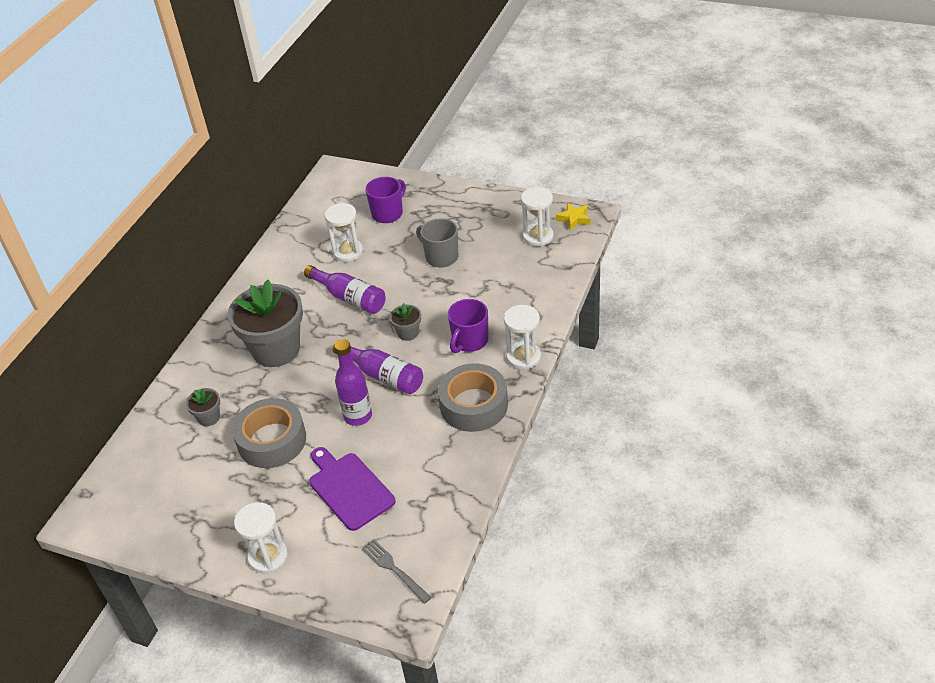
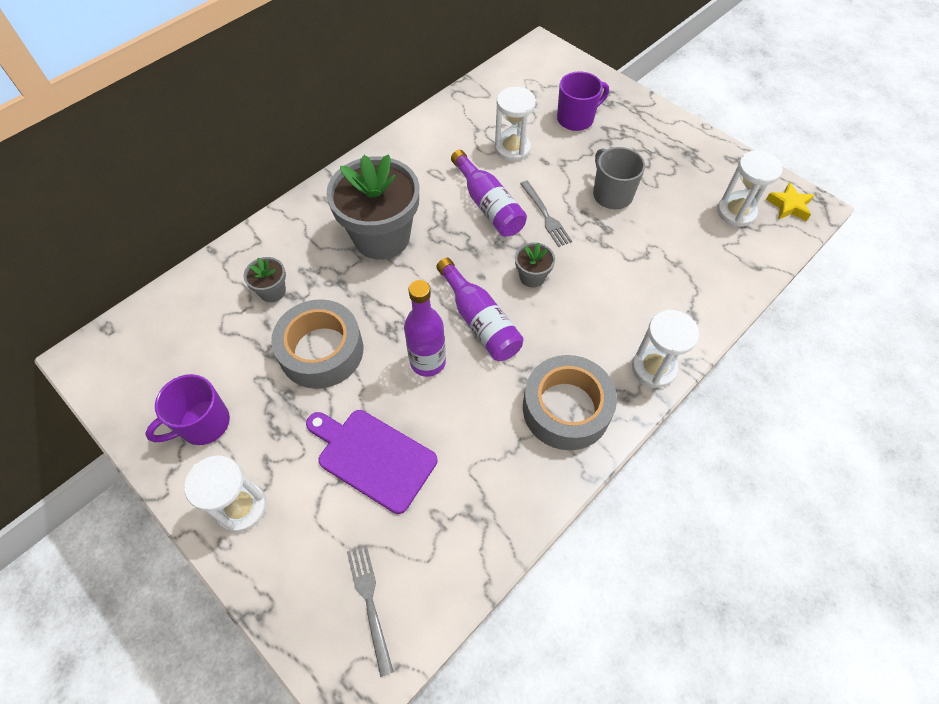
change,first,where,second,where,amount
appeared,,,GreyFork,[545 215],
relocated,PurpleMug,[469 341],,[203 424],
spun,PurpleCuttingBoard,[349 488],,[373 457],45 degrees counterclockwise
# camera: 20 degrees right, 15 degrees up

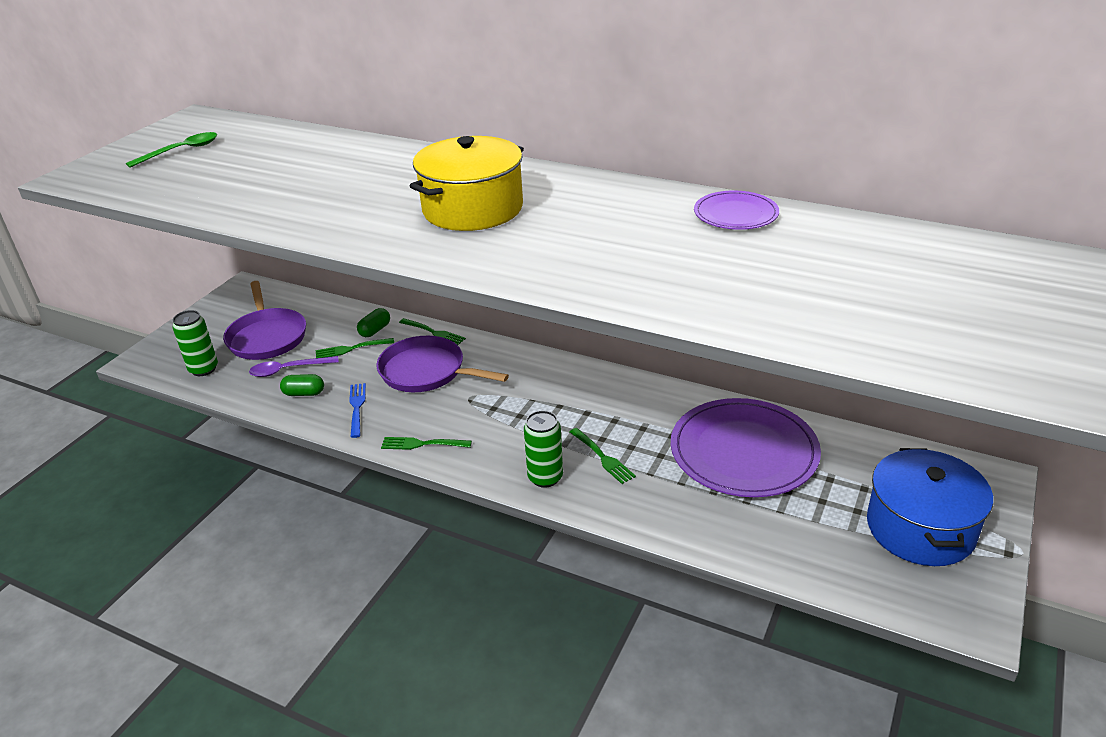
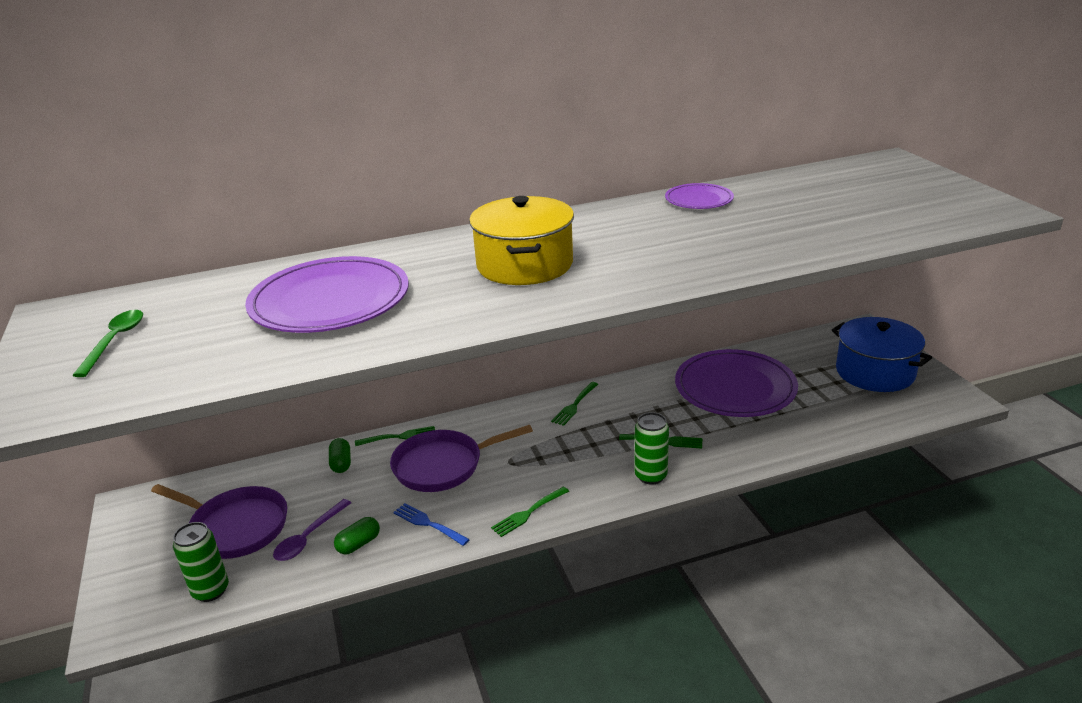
change,first,where,second,where,amount
appeared,,,PurplePlate,[330 301],
relocated,GreenFork,[351 349],,[574 405],
# camera: 45 degrees left, 5 degrees down

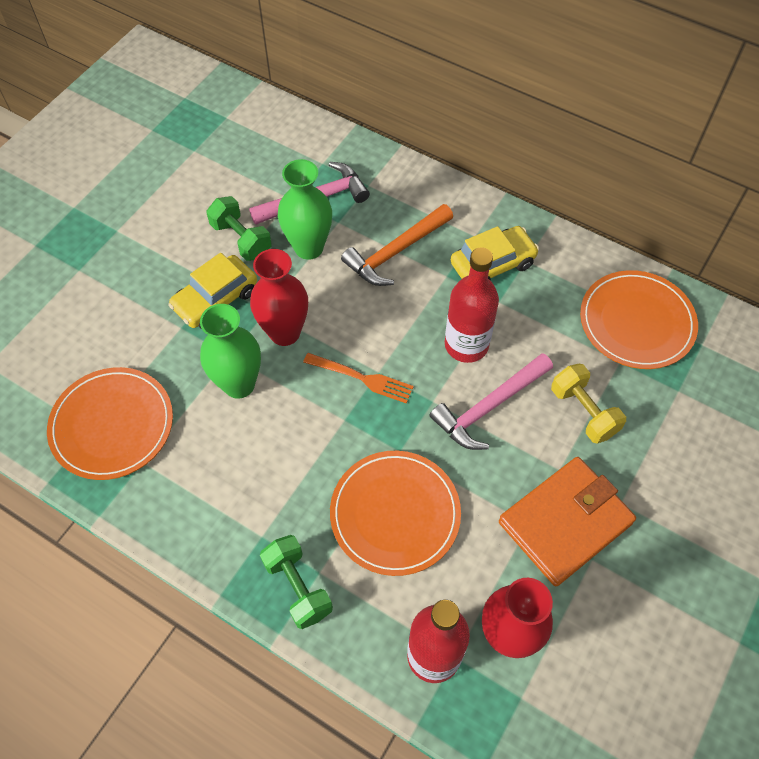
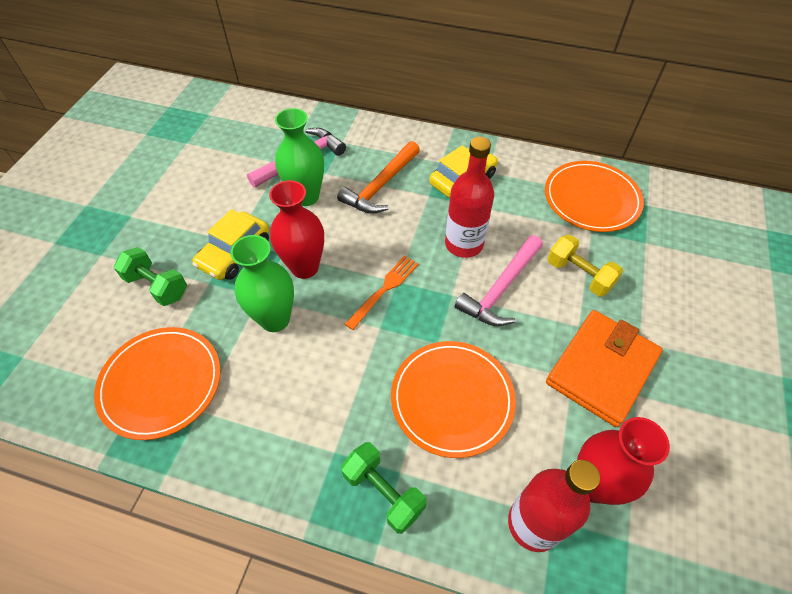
change,first,where,second,where,amount
relocated,GreenDumbbell,[241 239],,[157 286],
spun,OrangeFork,[362 378],,[384 289],60 degrees counterclockwise
# camera: 15 degrees left, 5 degrees down

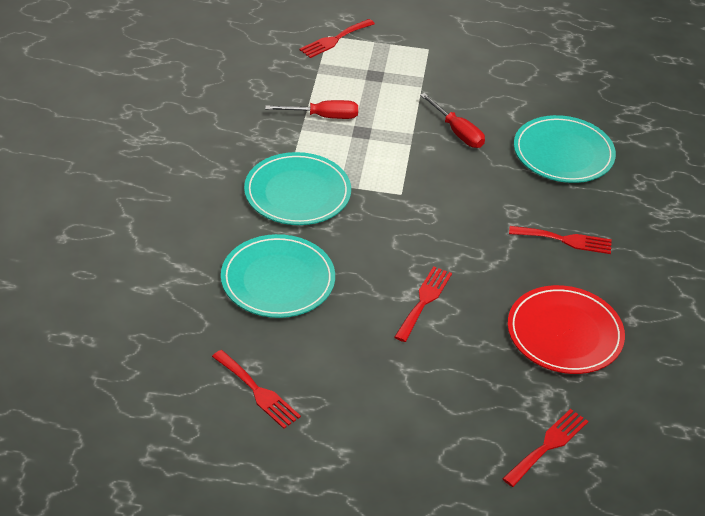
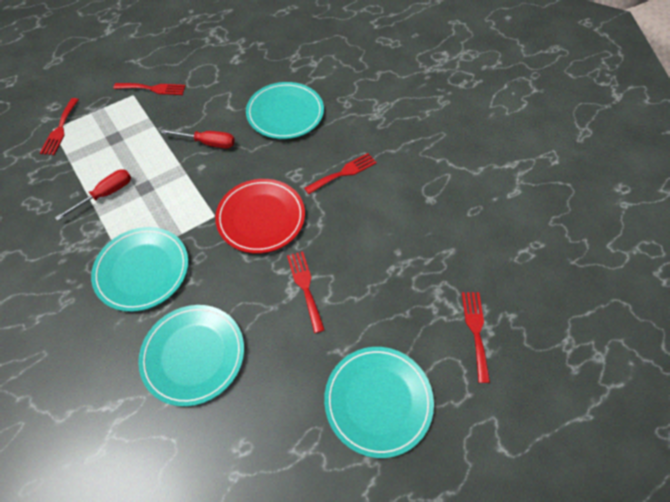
change,first,where,second,where,amount
appeared,,,TurquoisePlate,[378 401],
relocated,RedFork,[258 392],,[153 89],
relocated,RedPlate,[564 333],,[261 218],
# camera: 40 degrees left, 15 degrees up

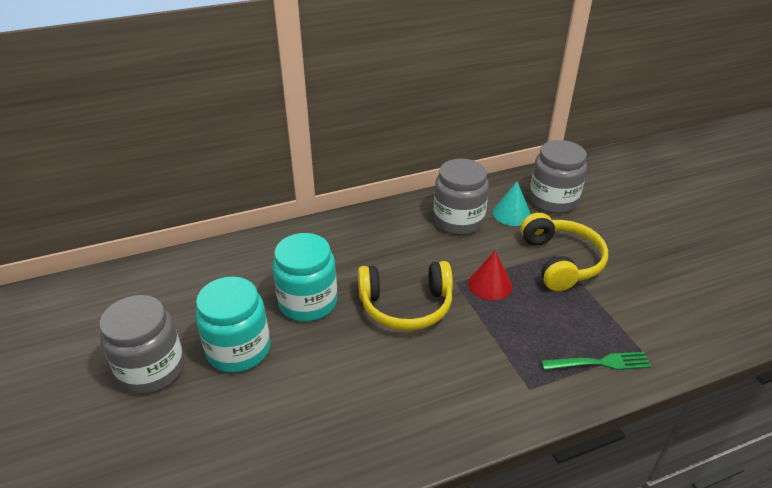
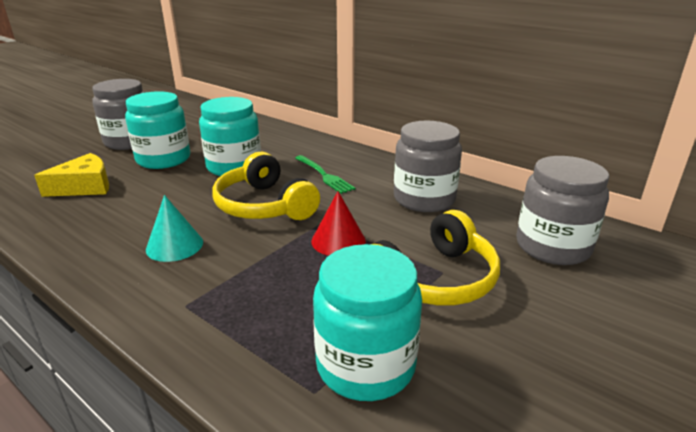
change,first,where,second,where,amount
appeared,,,YellowCheese,[85 187],
appeared,,,TurquoiseJar,[365 365],
relocated,TurquoiseCone,[511 214],,[174 245],
relocated,GreenFork,[600 363],,[324 175],
# camera: 60 degrees right, 10 degrees down

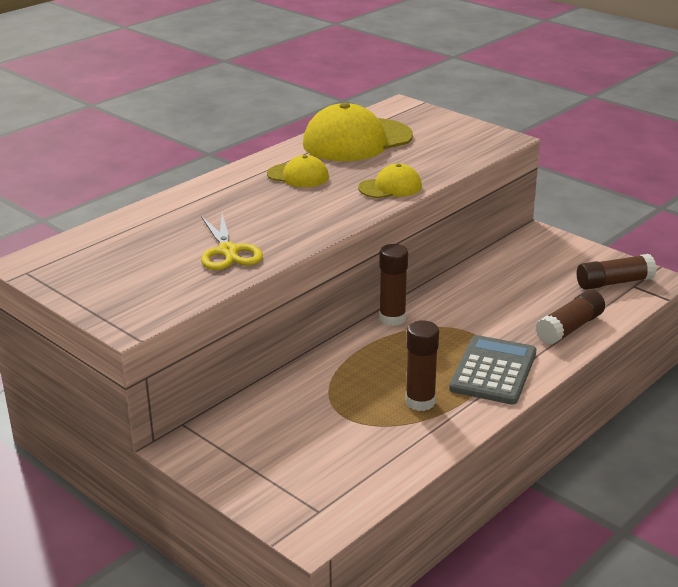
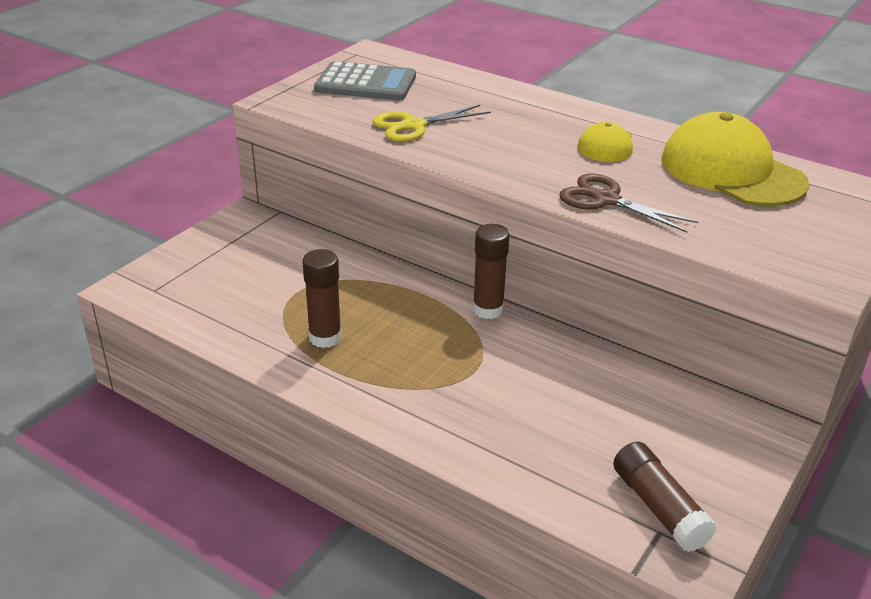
change,first,where,second,where,amount
missing,BrownGlueStick,[570 328],,,
relocated,GreyCalculator,[493 371],,[366 83],
exchanged,YellowCap,[390 187],BrownScissors,[606 200],
# camera: 80 degrees right, 5 degrees up

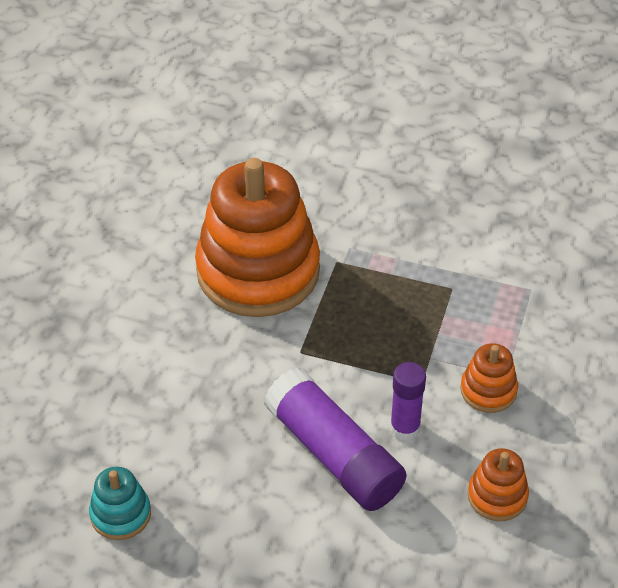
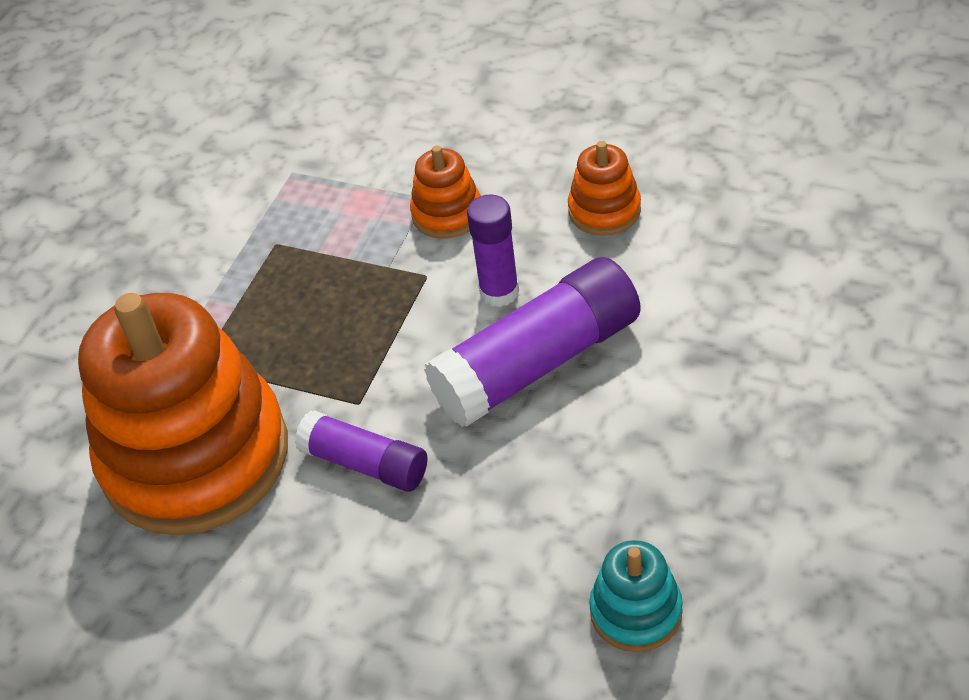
change,first,where,second,where,amount
appeared,,,PurpleGlueStick,[365 463],
# camera: 80 degrees left, 0 degrees up

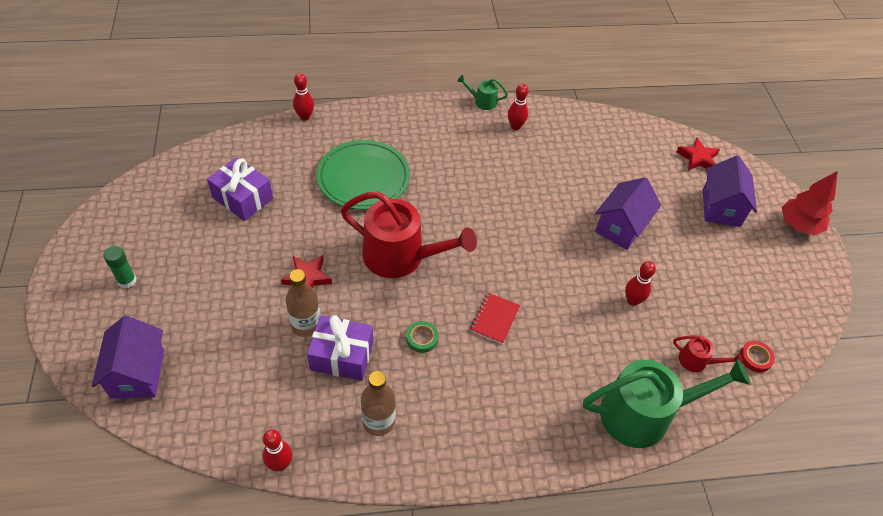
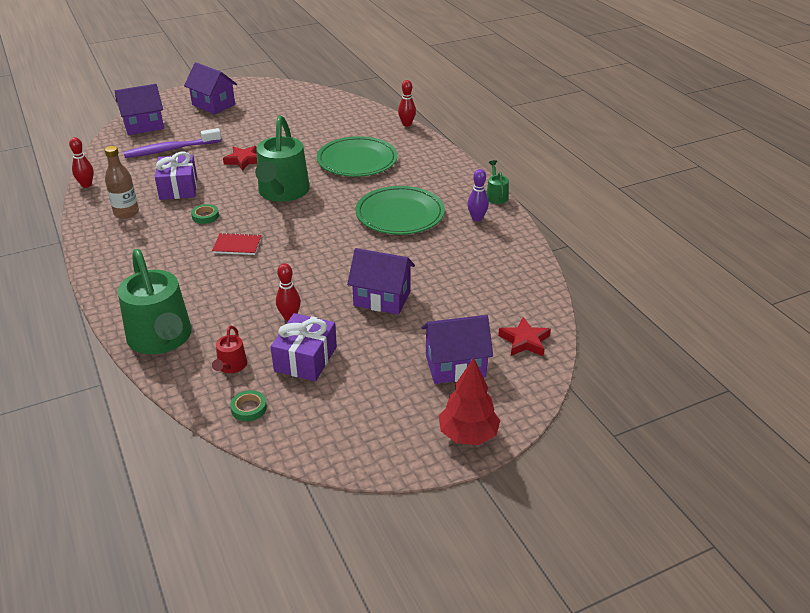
change,first,where,second,where,amount
missing,BrownBottle,[306 325],,,
appeared,,,PurpleToothbrush,[170 150],
appeared,,,GreenPlate,[400 214],
relocated,PurpleGift,[243 198],,[305 359],
exchanged,GreenGlueStick,[127 280],PurpleHouse,[213 105],
colour,RedWateringCan,[401 256],GreenWateringCan,[282 192],
colour,RedBowlingPin,[515 126],PurpleBowlingPin,[477 218],
colour,RedTape,[755 358],GreenTape,[249 408],
# camera: 75 degrees right, 15 degrees down

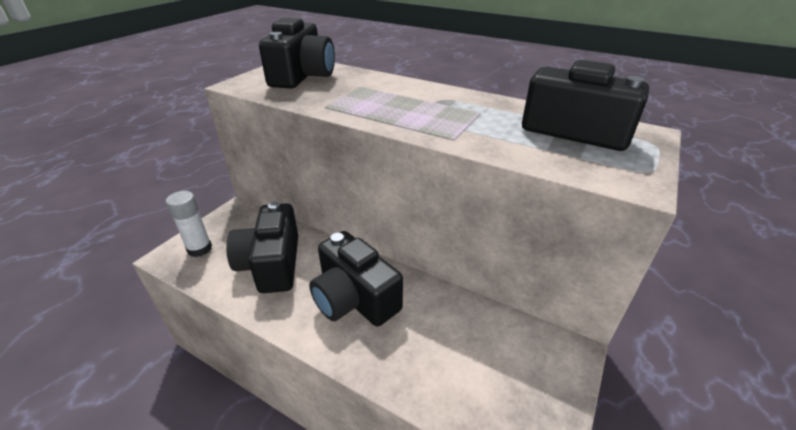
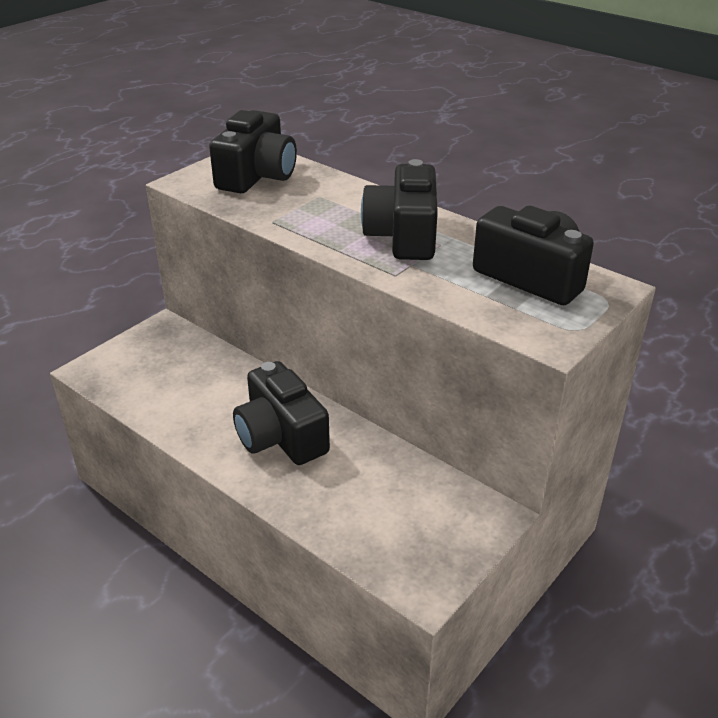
change,first,where,second,where,amount
missing,WhiteGlueStick,[199 249],,,
relocated,BlackCamera,[271 264],,[403 236],
# camera: 10 degrees right, 0 degrees up

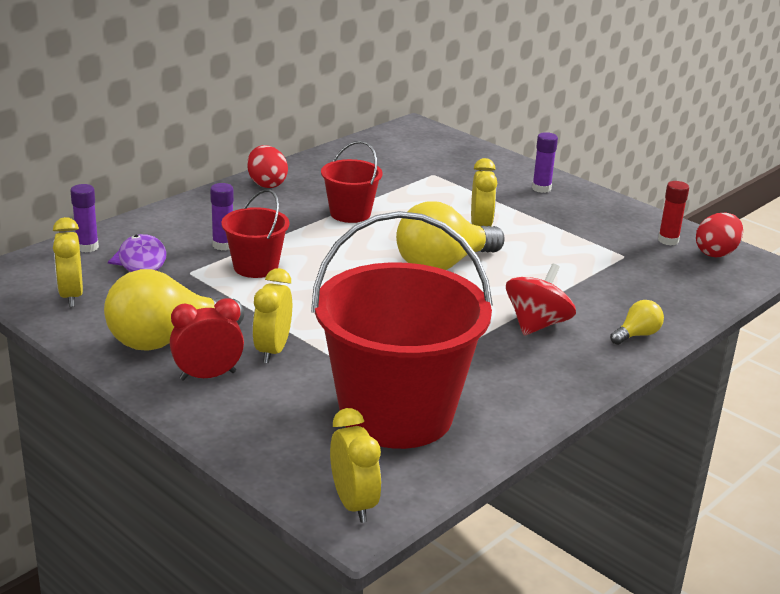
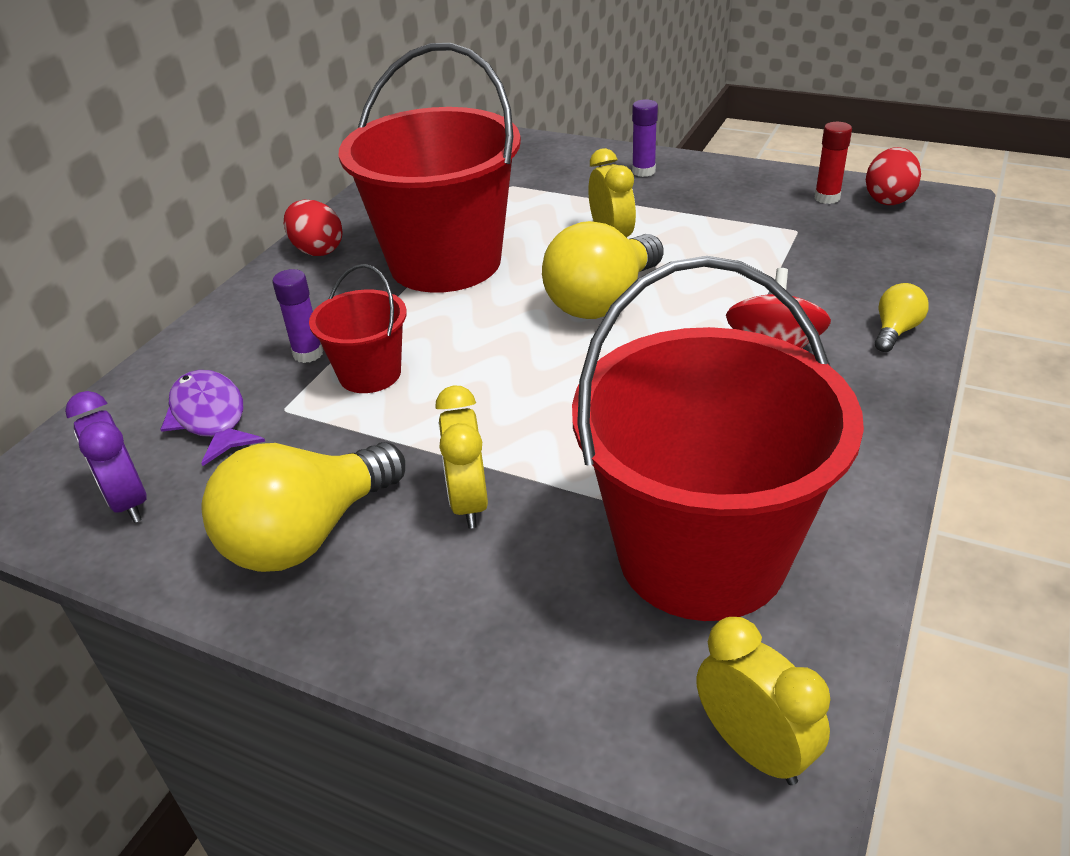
change,first,where,second,where,amount
missing,PurpleGlueStick,[87 247],,,
missing,RedClock,[208 376],,,
colour,YellowClock,[71 296],PurpleClock,[128 501],
size,RedBucket,[350 213],,[445 262],x2.10
# camera: 15 degrees left, 10 degrees up

